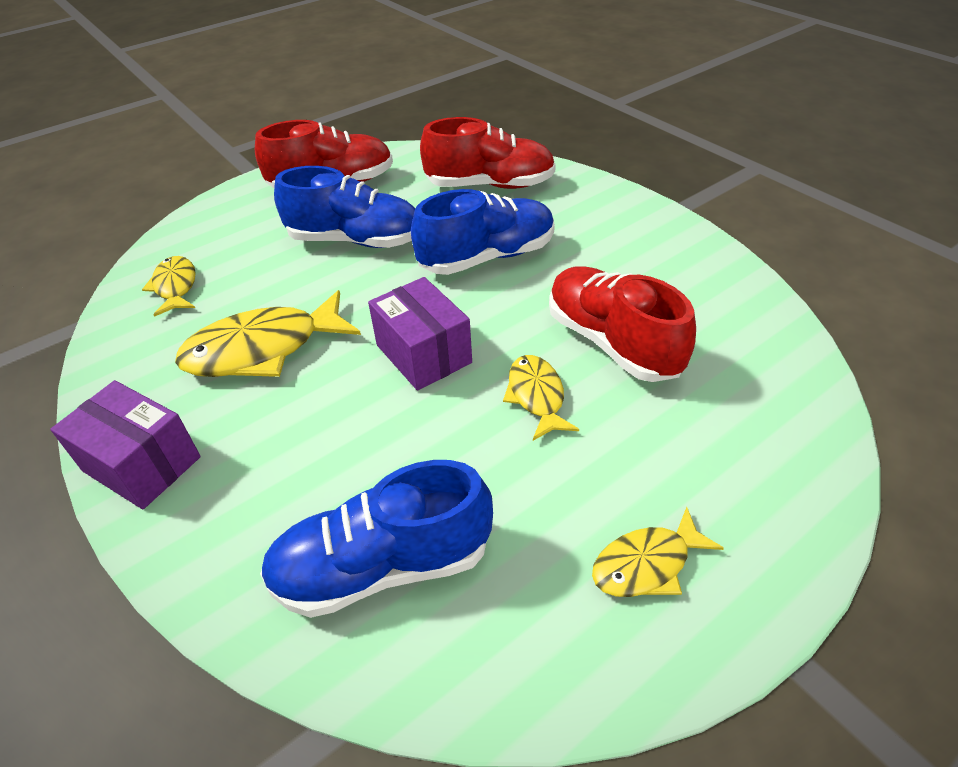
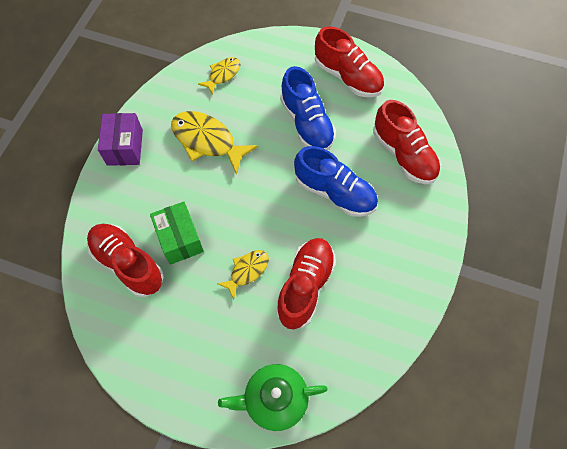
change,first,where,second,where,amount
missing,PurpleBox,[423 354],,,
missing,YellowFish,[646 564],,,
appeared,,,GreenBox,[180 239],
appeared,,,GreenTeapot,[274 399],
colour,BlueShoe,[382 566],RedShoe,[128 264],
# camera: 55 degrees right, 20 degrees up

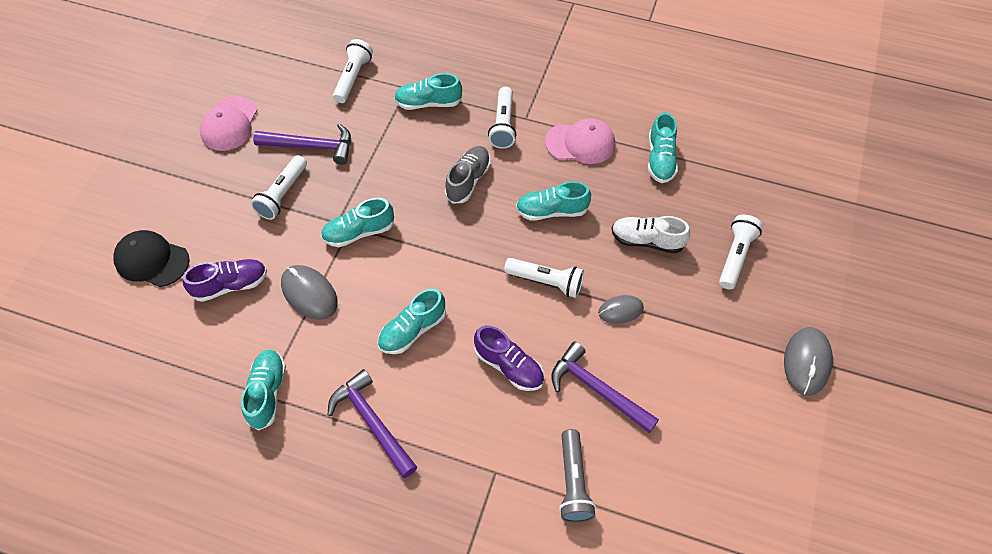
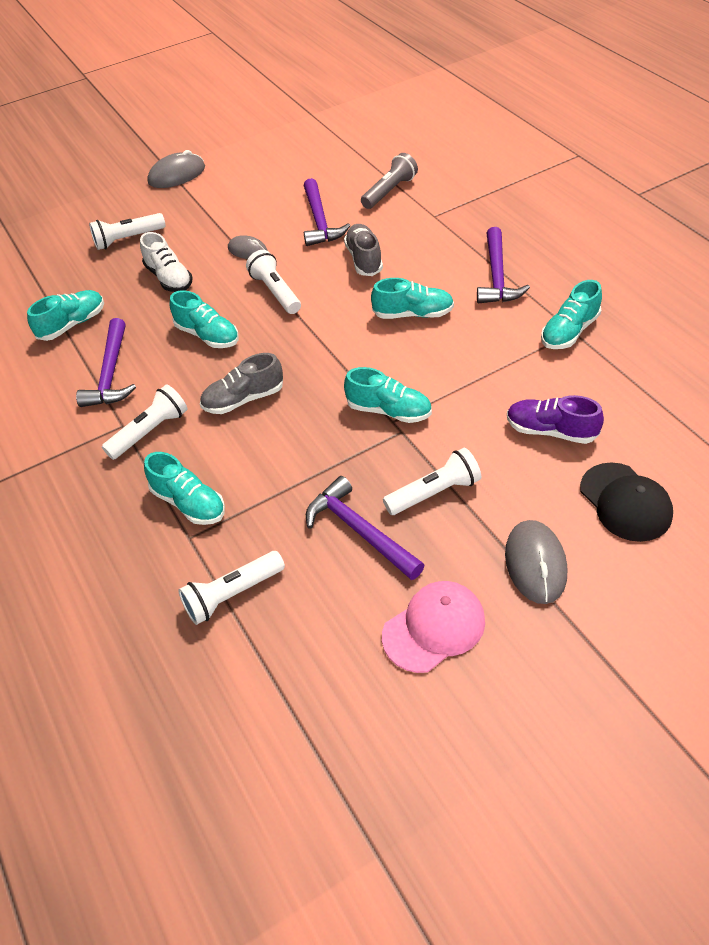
change,first,where,second,where,amount
relocated,GreyMouse,[309 293],,[535 564],
exchanged,PinkCap,[580 143],PurpleHammer,[110 374],
colour,PurpleShoe,[509 366],GreyShoe,[364 259],
# camera: 135 degrees left, 10 degrees down

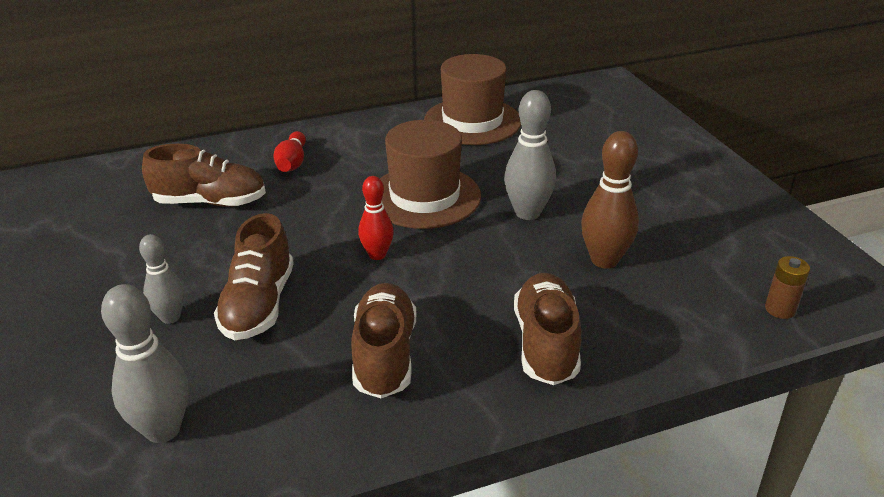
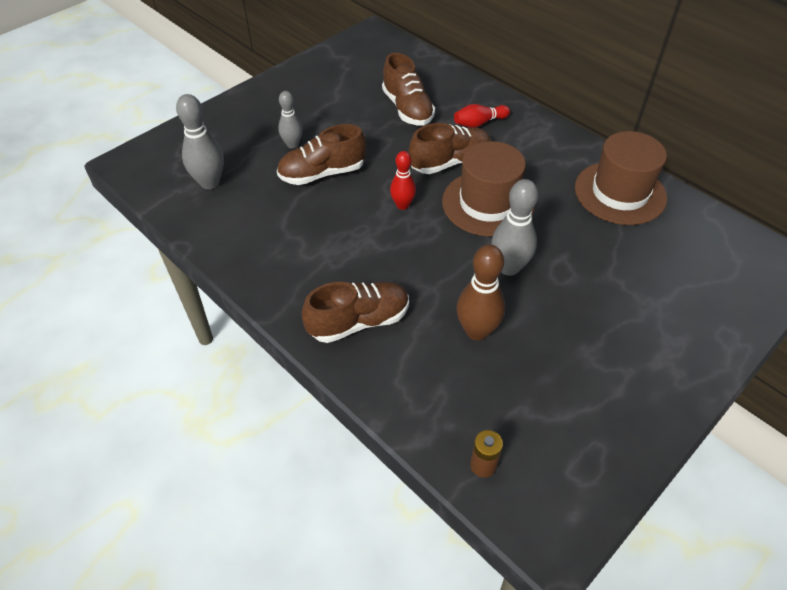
change,first,where,second,where,amount
relocated,BrownShoe,[384 355],,[450 162],
# camera: 65 degrees right, 15 degrees up

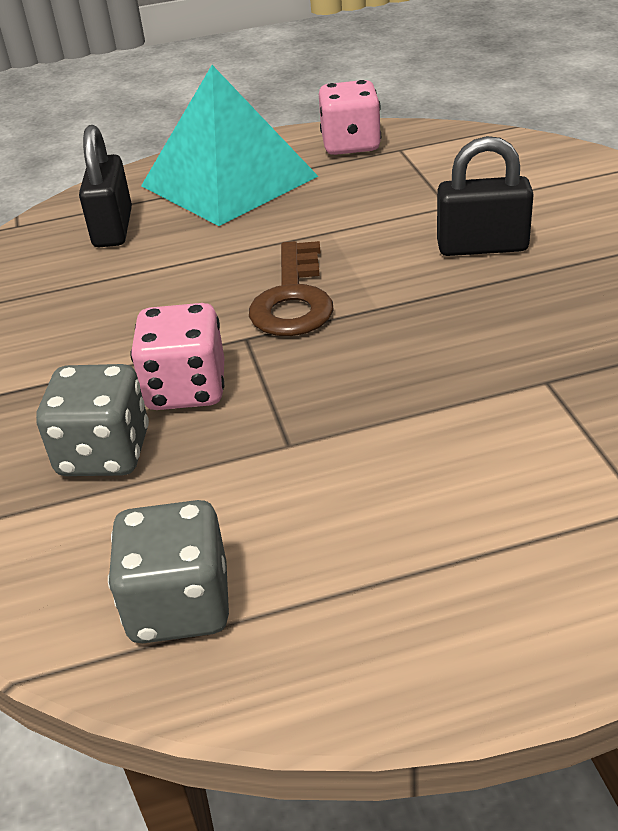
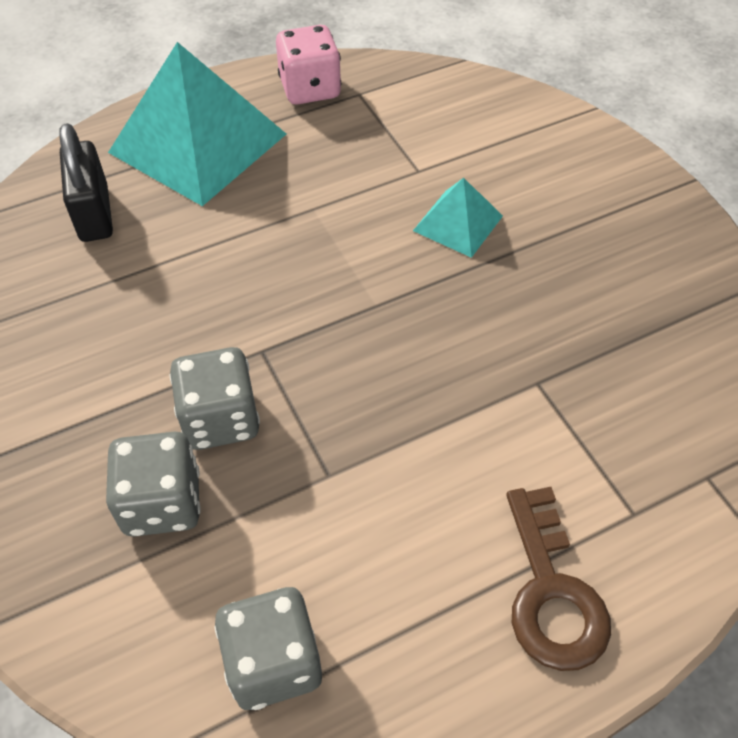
change,first,where,second,where,amount
relocated,BrownKey,[293 299],,[551 591],
exchanged,BlackPadlock,[482 247],TurquoisePyramid,[458 223],
colour,PinkDice,[186 389],GreyDice,[220 419],
# camera: 15 degrees left, 15 degrees up

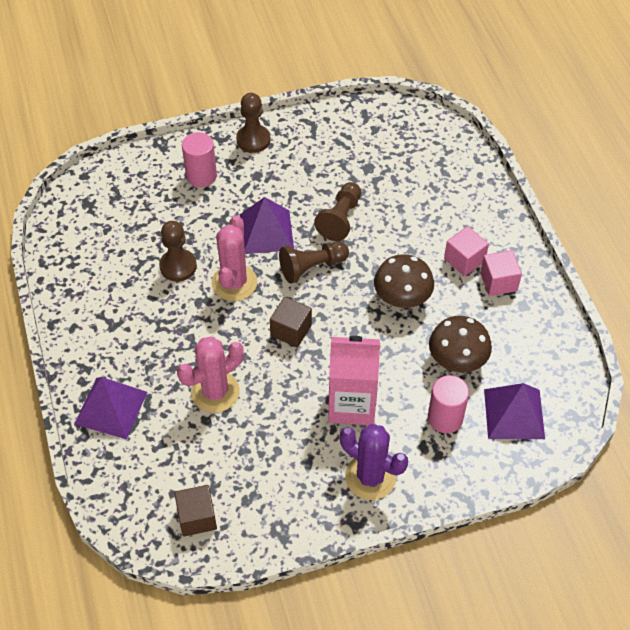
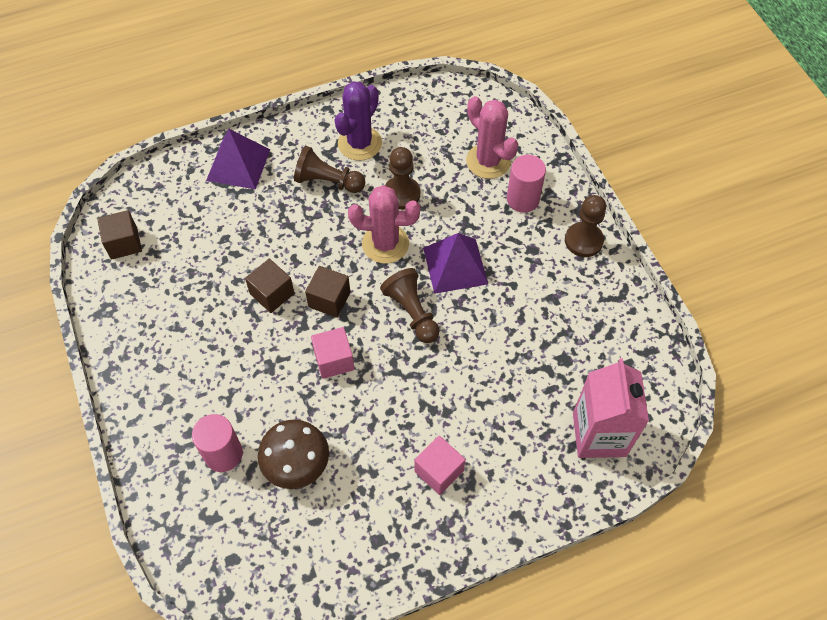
change,first,where,second,where,amount
missing,BrownMushroom,[402 298],,,
missing,PurplePyramid,[514 413],,,
appeared,,,BrownCube,[272 294],
relocated,PinkCactus,[215 392],,[488 161],
relocated,BrownPawn,[340 219],,[328 181],
relocated,PinkCarton,[352 404],,[599 434],
relocated,PurpleCactus,[370 477],,[359 143],
relocated,PinkCube,[498 282],,[334 360],
# camera: 85 degrees right, 5 degrees up

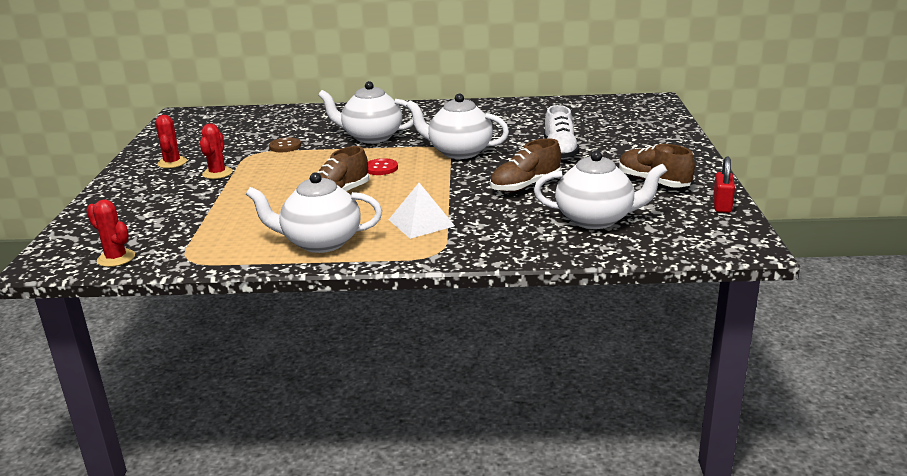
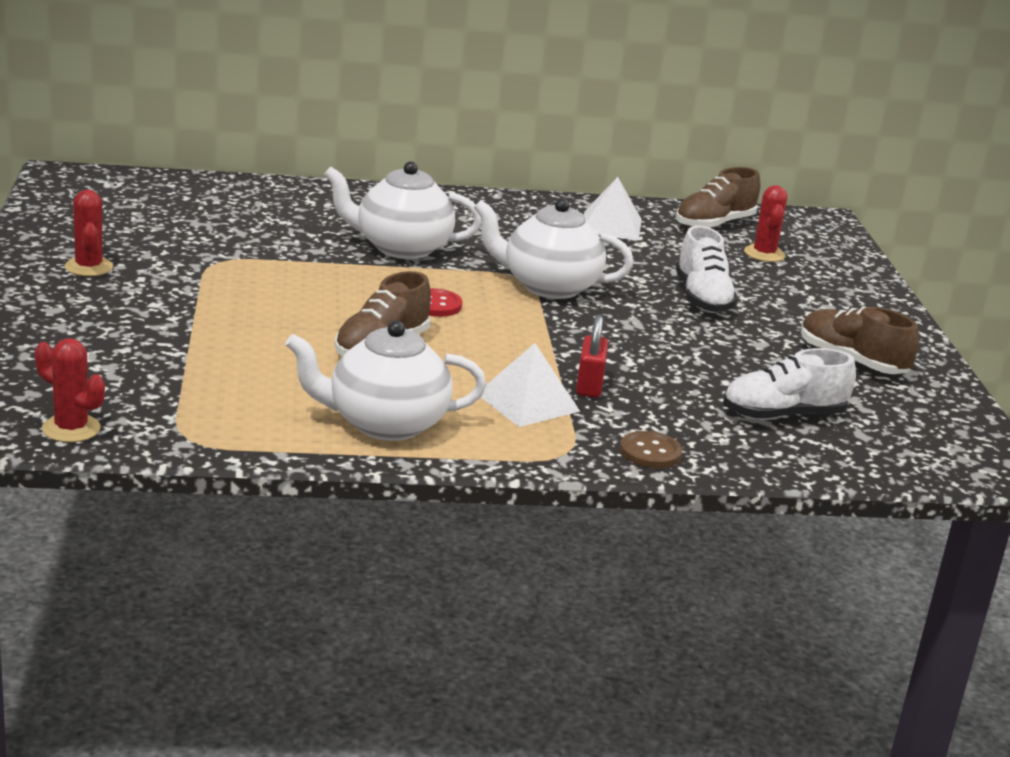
change,first,where,second,where,amount
appeared,,,WhitePyramid,[610 225],
relocated,RedCactus,[217 173],,[764 254],
relocated,BrownButton,[285 146],,[650 452],
relocated,BrownShoe,[525 186],,[714 224],
relocated,RedPadlock,[722 206],,[589 386],
exchanged,WhiteTeapot,[596 219],WhiteShoe,[783 415],
# camera: 10 degrees left, 0 degrees up

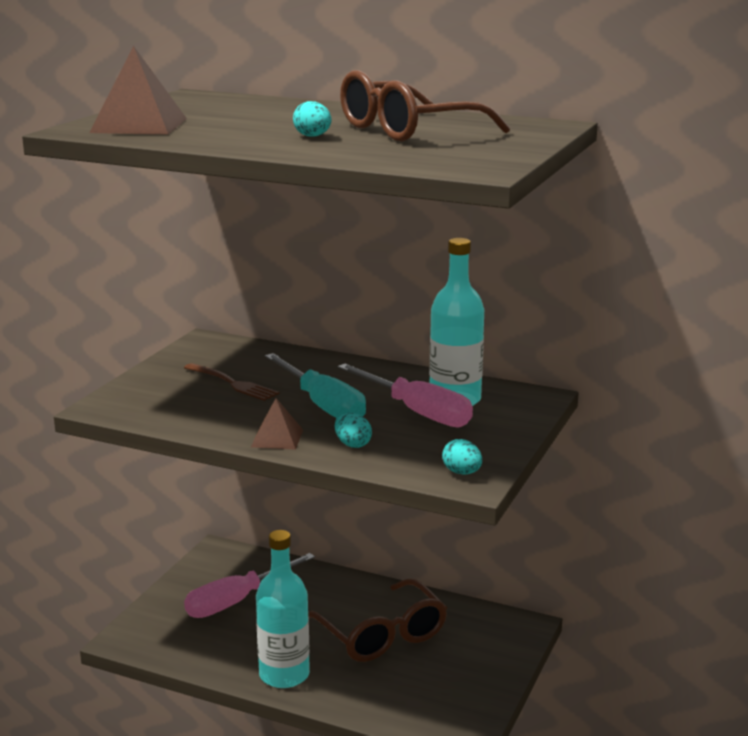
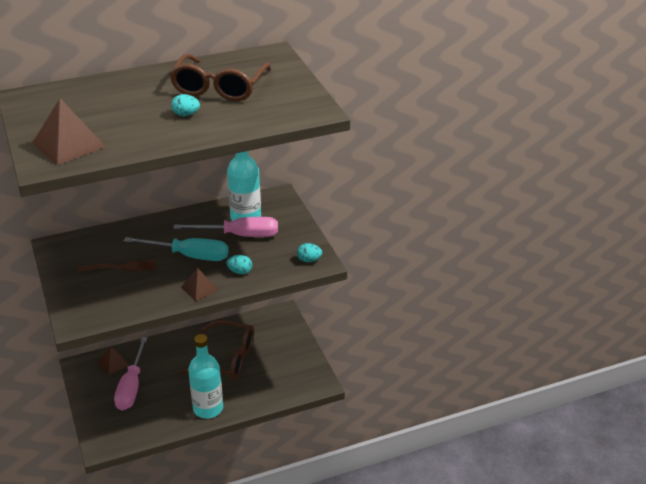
change,first,where,second,where,amount
appeared,,,BrownPyramid,[113 363],
# camera: 45 degrees left, 15 degrees up

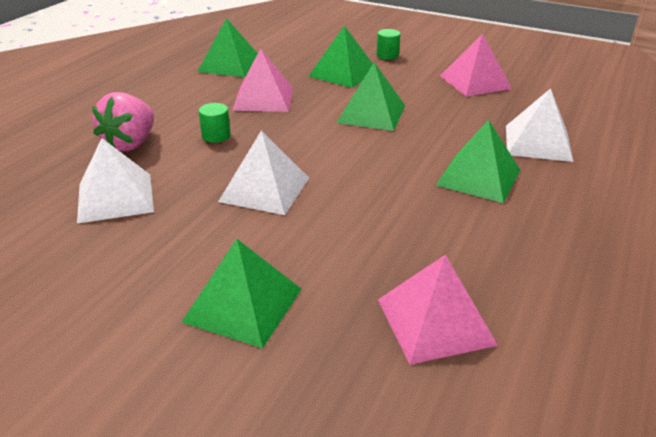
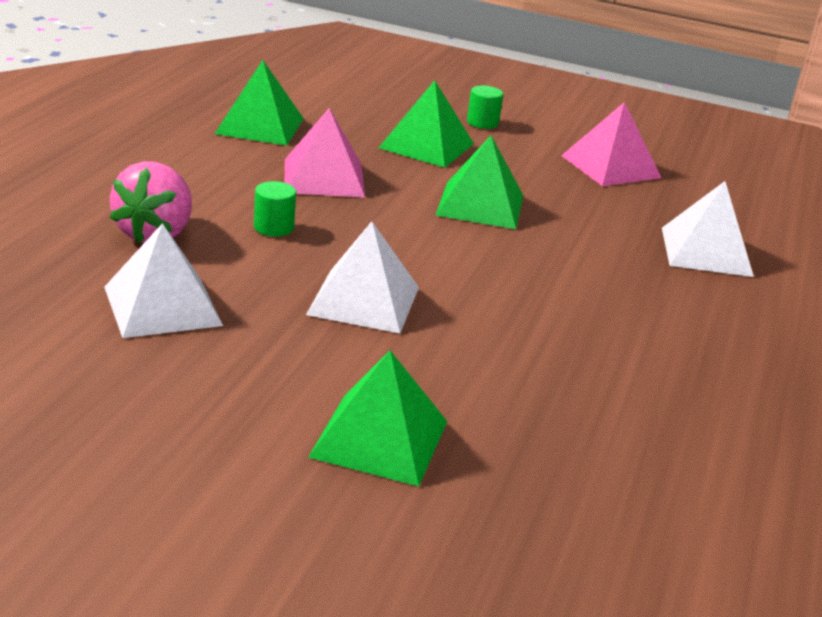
change,first,where,second,where,amount
missing,PinkPyramid,[435 321],,,
missing,GreenPyramid,[478 177],,,
# camera: 10 degrees left, 5 degrees down

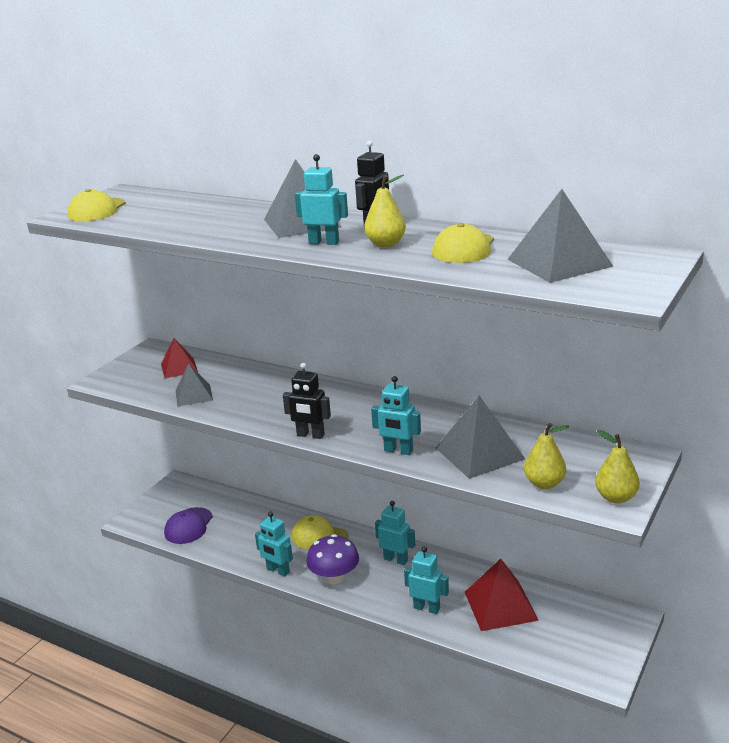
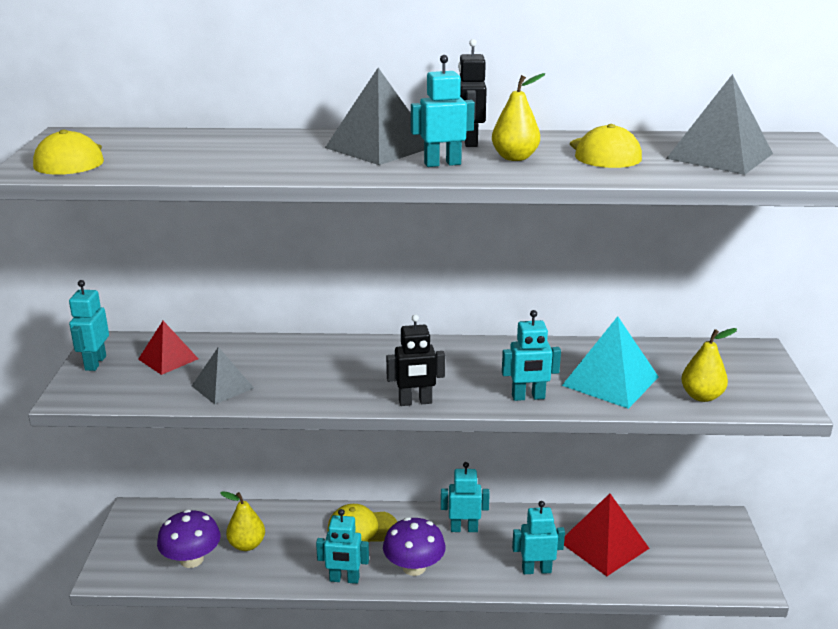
change,first,where,second,where,amount
appeared,,,TurquoiseRobot,[95 363],
relocated,YellowPear,[616 497],,[247 545],
exchanged,PurpleCap,[188 526],PurpleMushroom,[191 559],
colour,GreyPyramid,[479 453],TurquoisePyramid,[610 381],
# camera: 30 degrees left, 0 degrees up

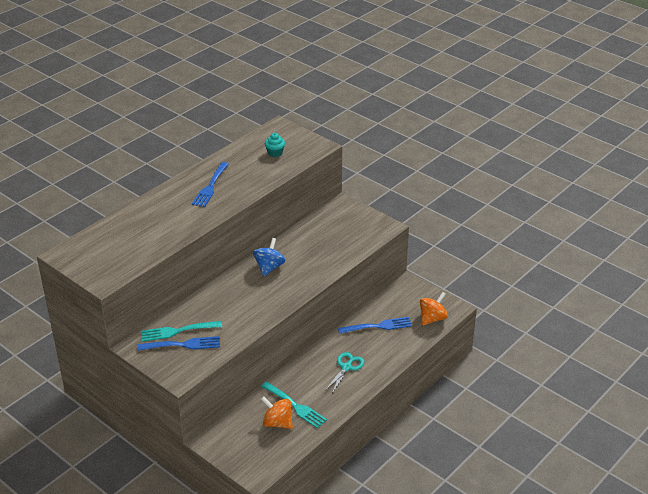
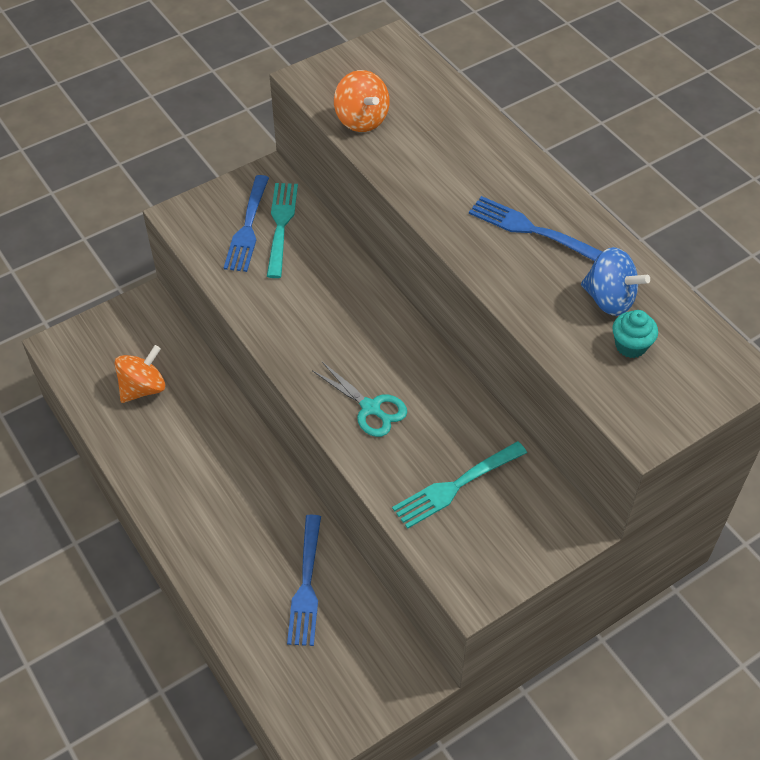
change,first,where,second,where,amount
relocated,BlueSpinningTop,[269 267],,[609 299],
relocated,TurquoiseFork,[295 406],,[455 486],
relocated,TurquoiseScissors,[346 367],,[370 408],
relocated,OrangeSpinningTop,[432 318],,[361 120],
# camera: 105 degrees right, 15 degrees up

